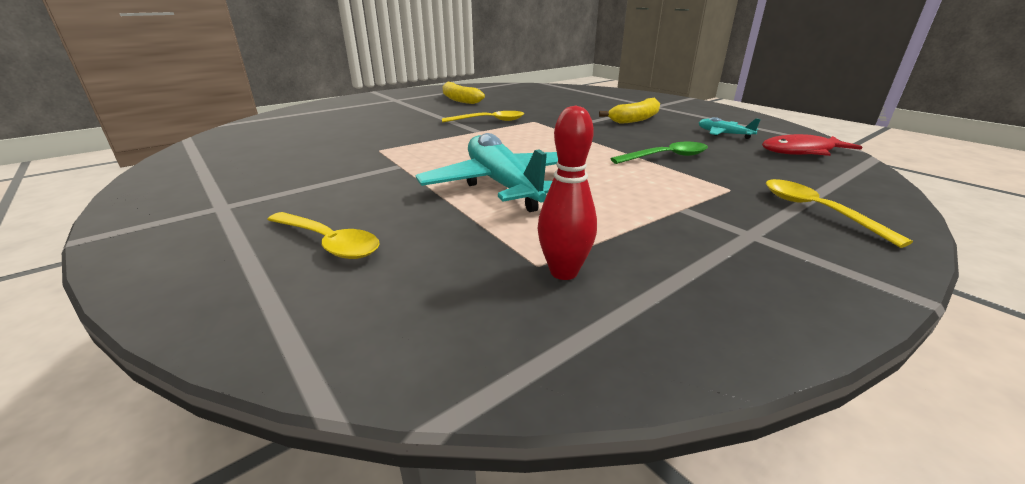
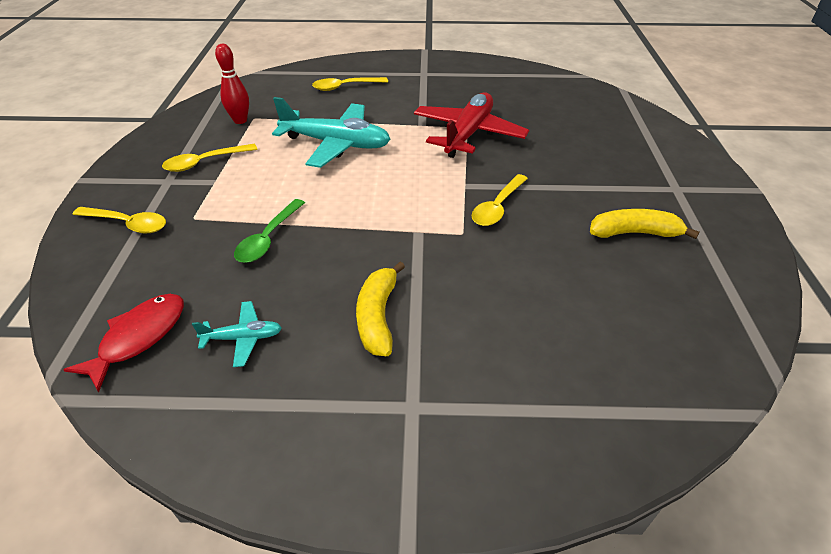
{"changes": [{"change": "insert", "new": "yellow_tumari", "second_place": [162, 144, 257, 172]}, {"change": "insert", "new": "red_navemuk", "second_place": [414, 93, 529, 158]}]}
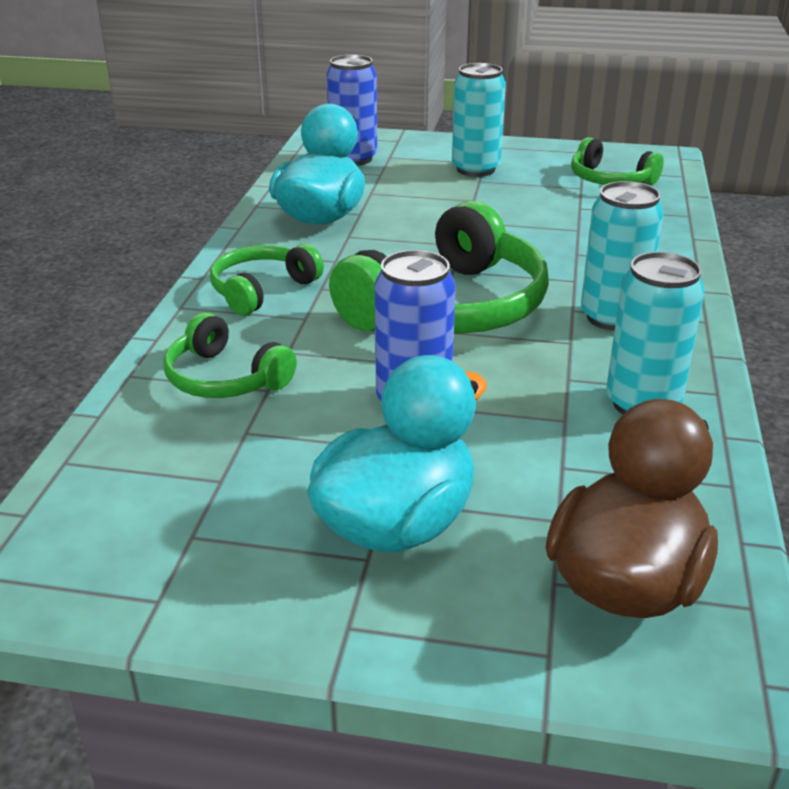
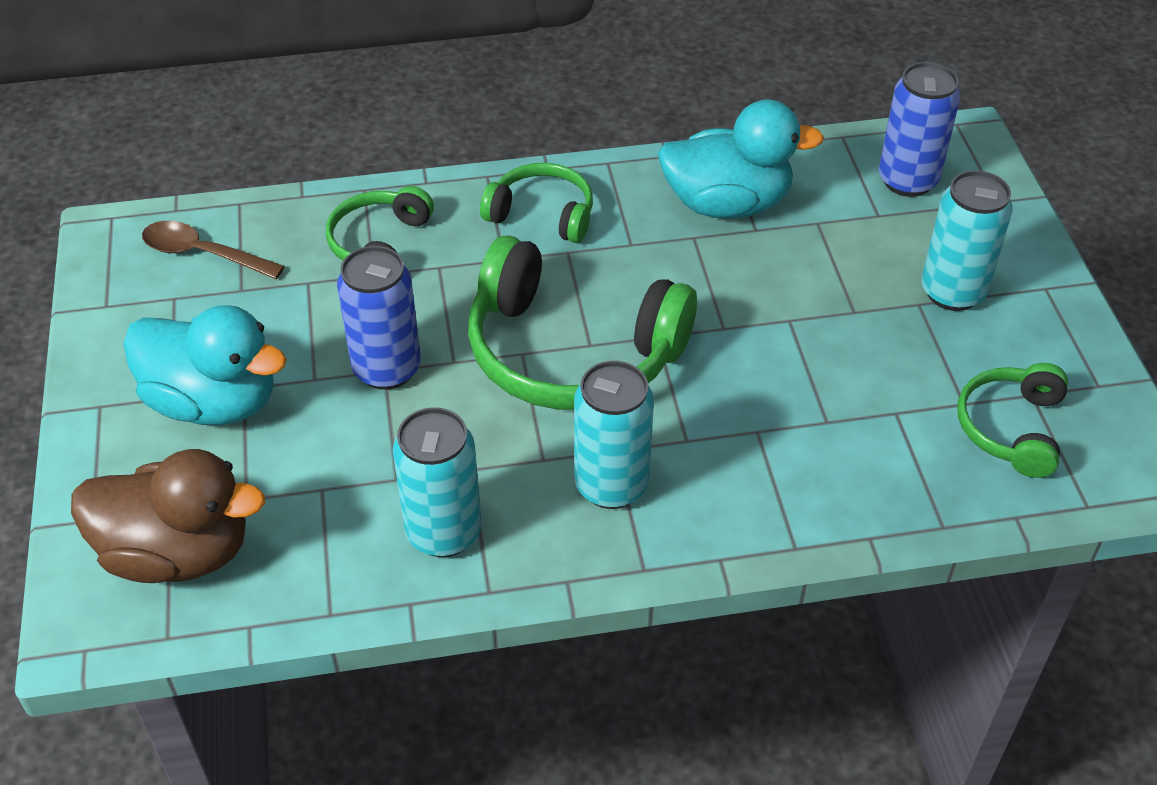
{"changes": [{"change": "insert", "new": "brown_tumari", "second_place": [142, 221, 285, 279]}]}
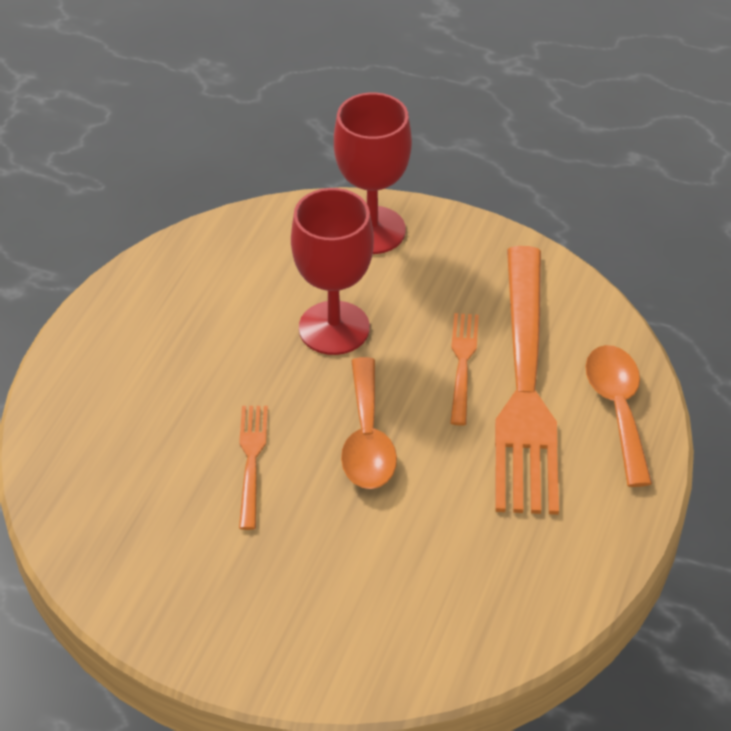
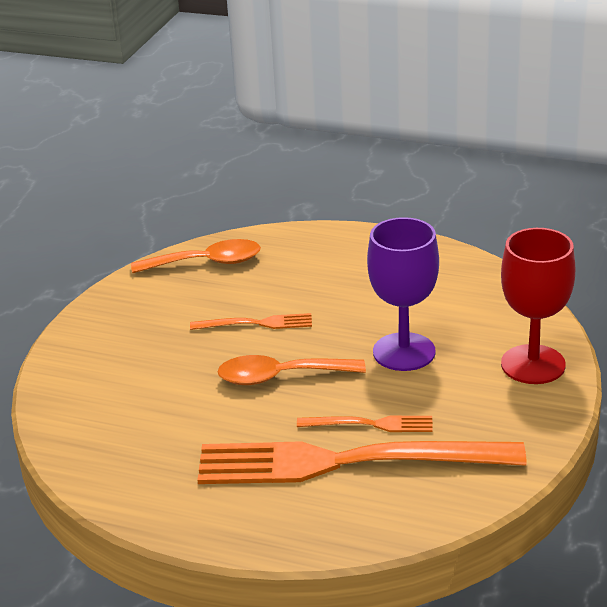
{"changes": [{"change": "move", "old": "orange_tumari", "first_place": [585, 345, 652, 487], "second_place": [131, 239, 261, 273]}, {"change": "recolor", "old": "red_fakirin", "new": "purple_fakirin", "first_place": [291, 188, 374, 355], "second_place": [367, 217, 439, 371]}]}
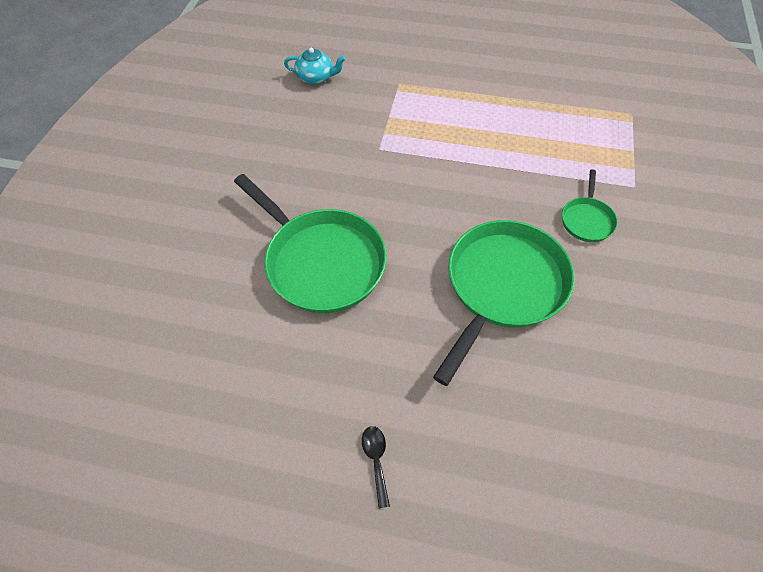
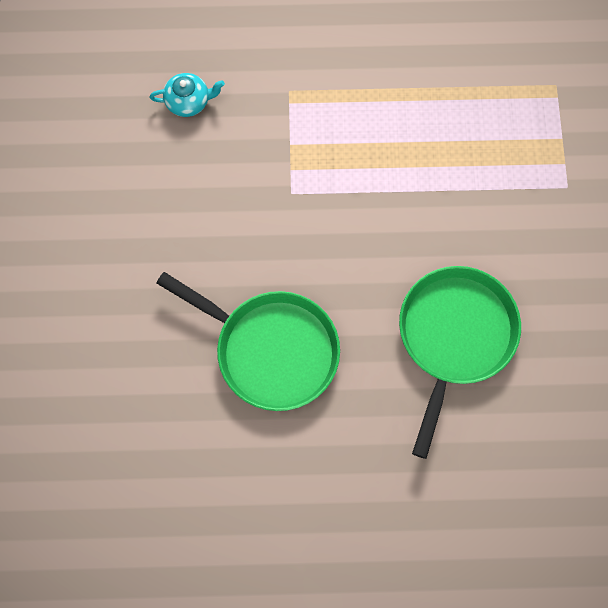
{"changes": [{"change": "delete", "old": "black_tumari", "first_place": [362, 426, 390, 508]}, {"change": "delete", "old": "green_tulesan", "first_place": [562, 169, 618, 242]}]}
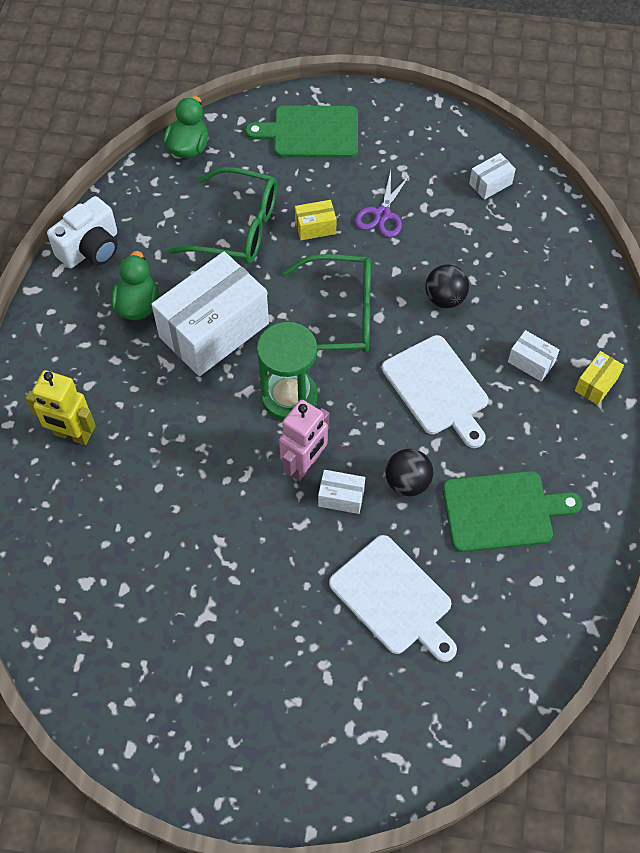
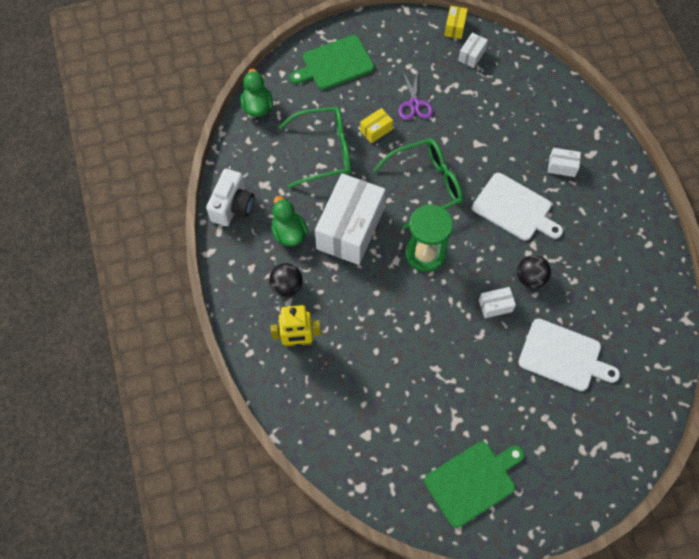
{"changes": [{"change": "move", "old": "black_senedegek", "first_place": [425, 264, 469, 308], "second_place": [269, 263, 303, 297]}, {"change": "move", "old": "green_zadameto", "first_place": [443, 471, 582, 552], "second_place": [424, 441, 525, 528]}, {"change": "move", "old": "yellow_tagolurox", "first_place": [575, 351, 624, 405], "second_place": [444, 6, 468, 39]}, {"change": "delete", "old": "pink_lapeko", "first_place": [279, 400, 329, 481]}]}
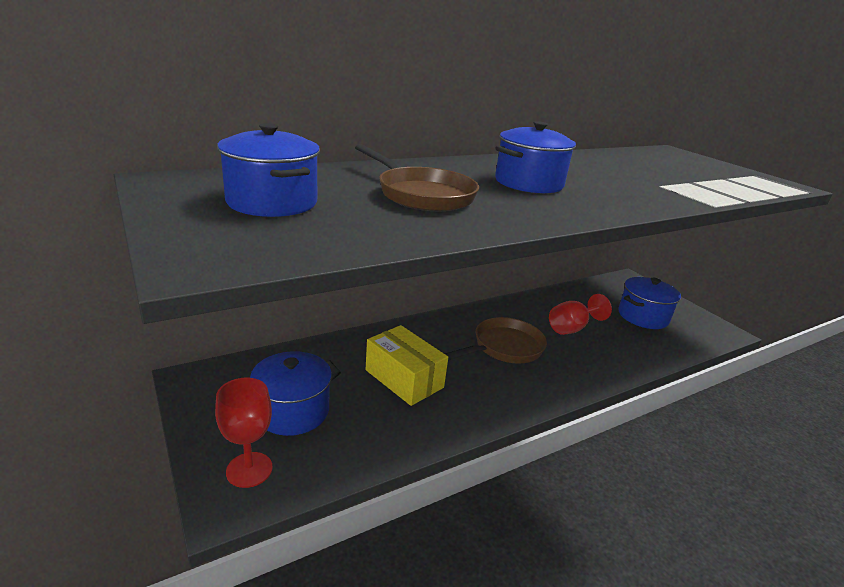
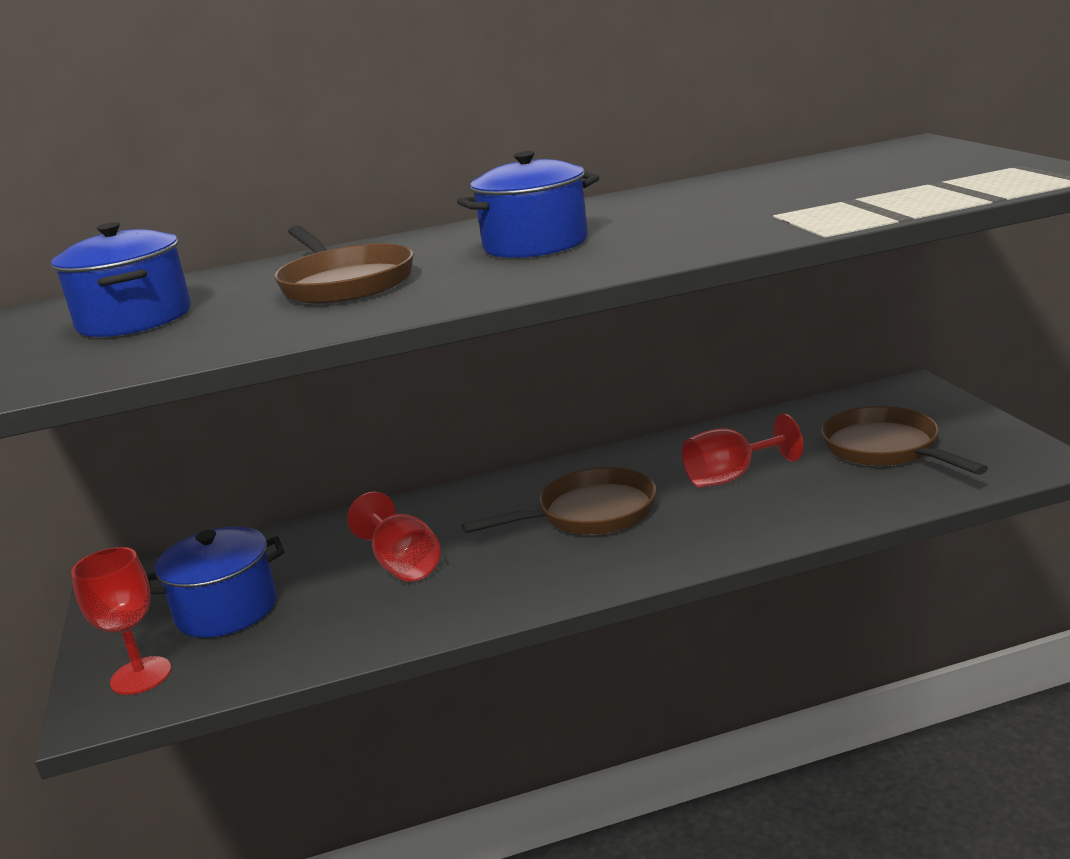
{"changes": [{"change": "replace", "old": "yellow_tagolurox", "new": "red_fakirin", "first_place": [366, 325, 448, 406], "second_place": [347, 492, 441, 581]}, {"change": "replace", "old": "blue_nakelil", "new": "brown_tulesan", "first_place": [619, 277, 681, 329], "second_place": [821, 406, 988, 475]}]}
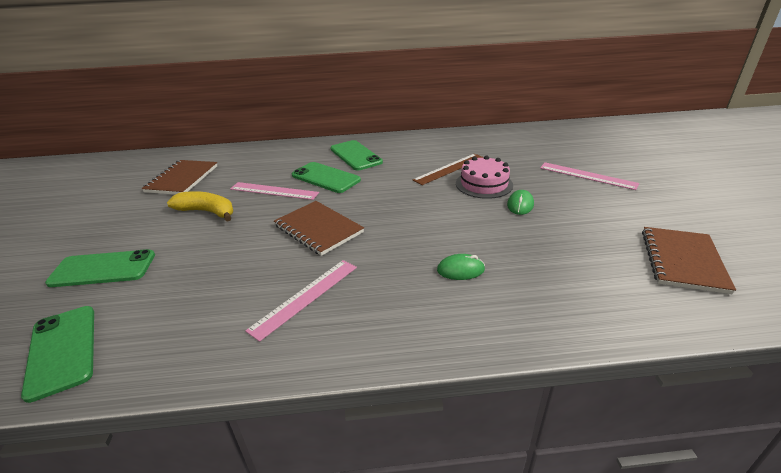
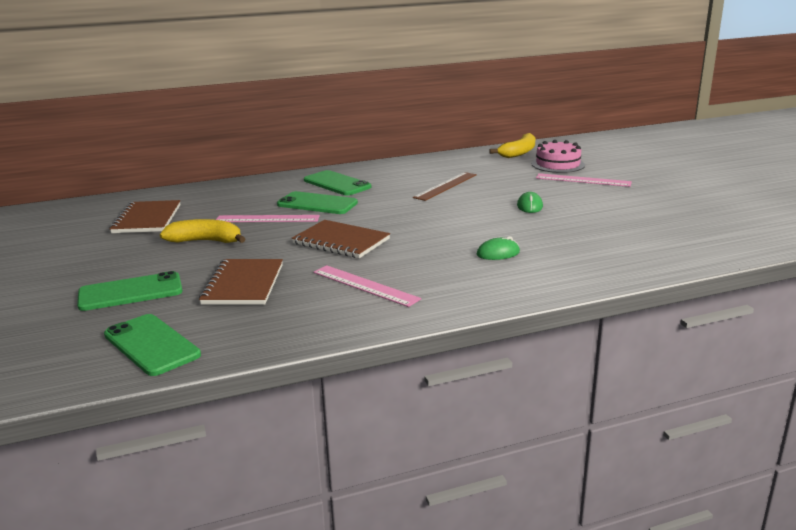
{"changes": [{"change": "move", "old": "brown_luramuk", "first_place": [642, 227, 736, 294], "second_place": [199, 259, 283, 305]}, {"change": "rotate", "old": "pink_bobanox", "first_place": [245, 260, 357, 342], "second_place": [313, 265, 421, 307], "degrees": -75}, {"change": "insert", "new": "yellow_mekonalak", "second_place": [489, 133, 535, 158]}, {"change": "move", "old": "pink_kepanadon", "first_place": [456, 155, 513, 199], "second_place": [531, 140, 585, 173]}]}
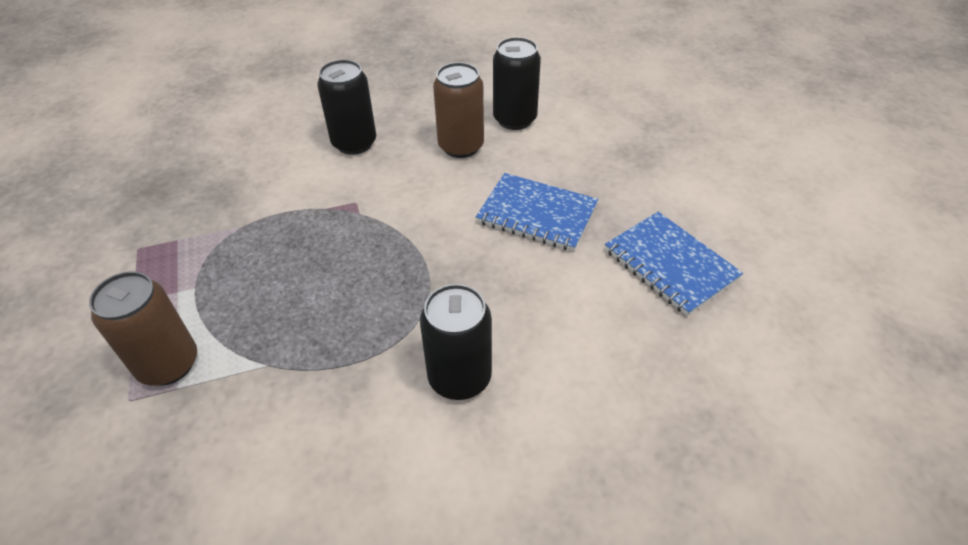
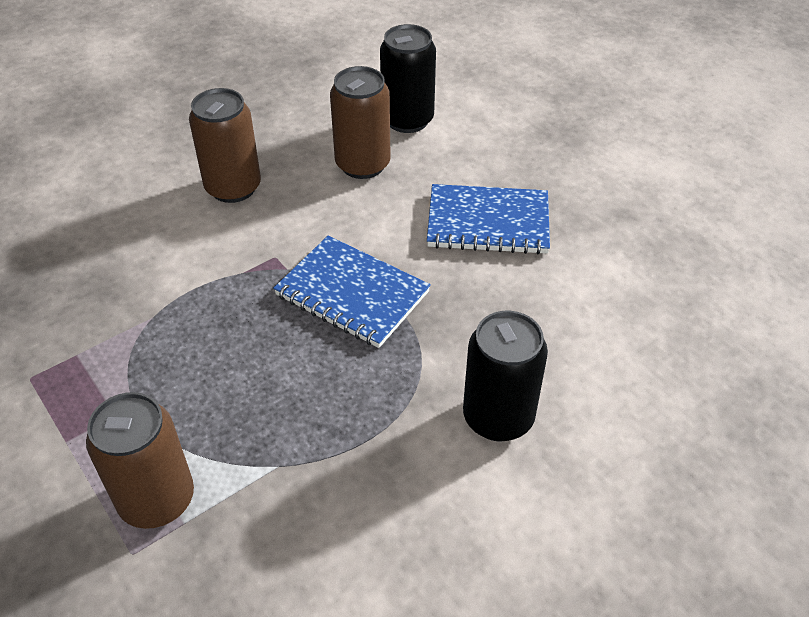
{"changes": [{"change": "recolor", "old": "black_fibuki", "new": "brown_fibuki", "first_place": [317, 60, 376, 155], "second_place": [189, 88, 261, 203]}, {"change": "move", "old": "blue_luramuk", "first_place": [605, 212, 743, 316], "second_place": [273, 236, 431, 348]}]}
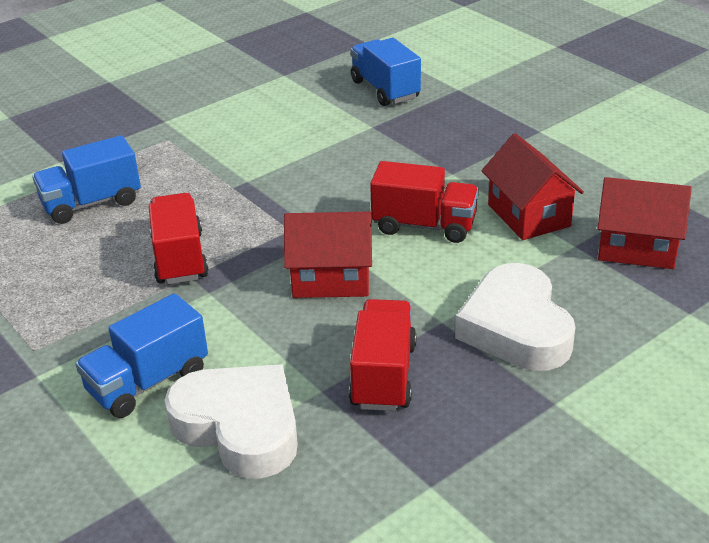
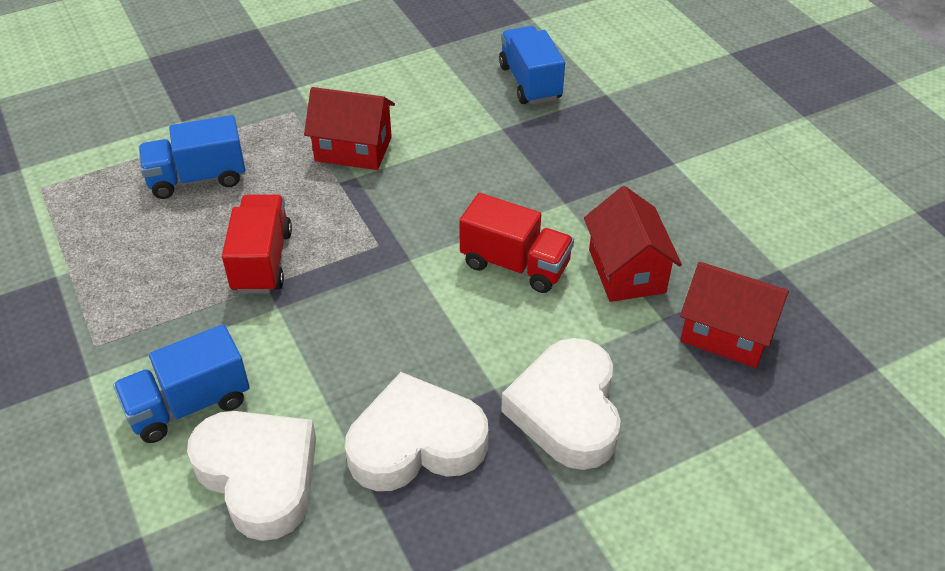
{"changes": [{"change": "move", "old": "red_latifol", "first_place": [284, 211, 372, 298], "second_place": [304, 87, 395, 170]}, {"change": "replace", "old": "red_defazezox", "new": "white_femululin", "first_place": [349, 299, 417, 411], "second_place": [345, 372, 489, 491]}]}
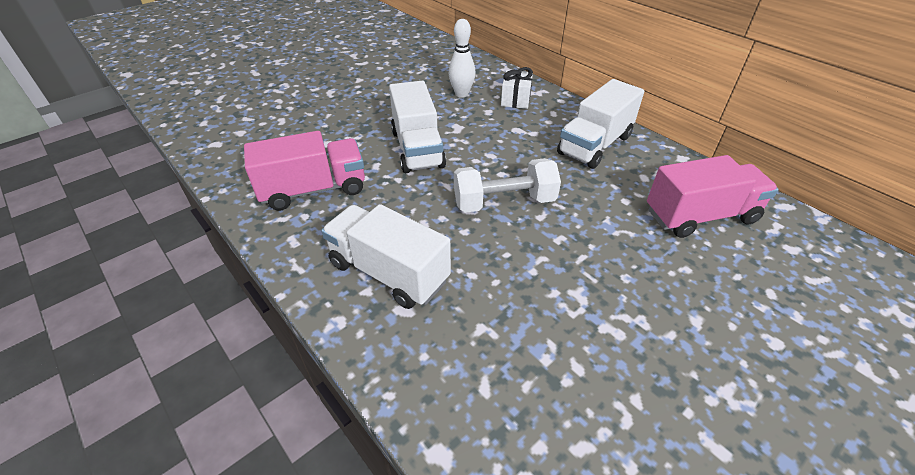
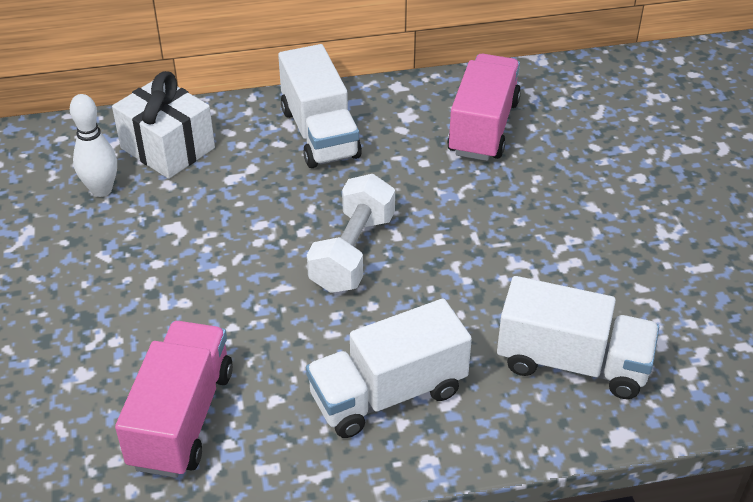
{"changes": [{"change": "resize", "old": "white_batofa", "first_place": [501, 67, 533, 109], "second_place": [112, 71, 215, 179], "factor": 1.56}, {"change": "move", "old": "white_defazezox", "first_place": [389, 81, 446, 173], "second_place": [497, 276, 659, 399]}]}
